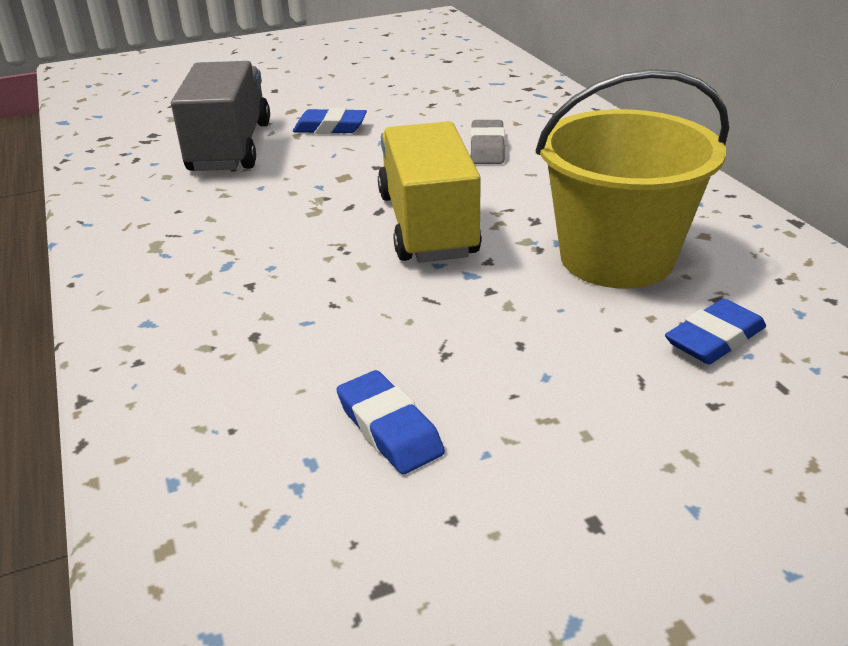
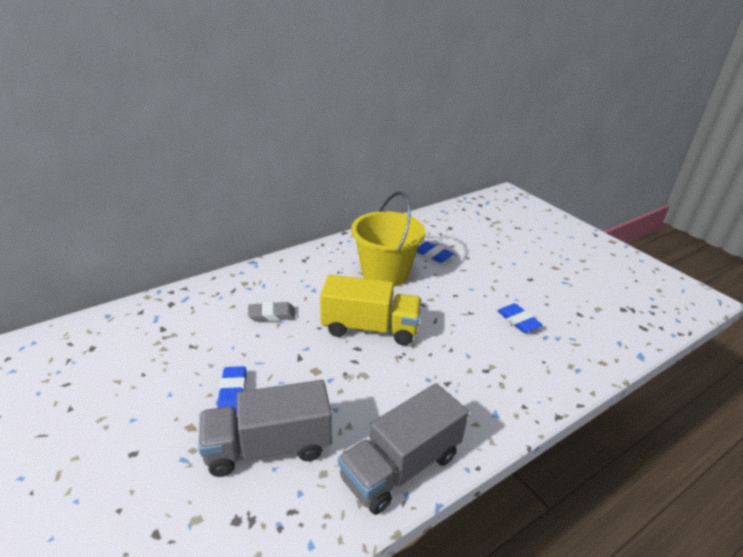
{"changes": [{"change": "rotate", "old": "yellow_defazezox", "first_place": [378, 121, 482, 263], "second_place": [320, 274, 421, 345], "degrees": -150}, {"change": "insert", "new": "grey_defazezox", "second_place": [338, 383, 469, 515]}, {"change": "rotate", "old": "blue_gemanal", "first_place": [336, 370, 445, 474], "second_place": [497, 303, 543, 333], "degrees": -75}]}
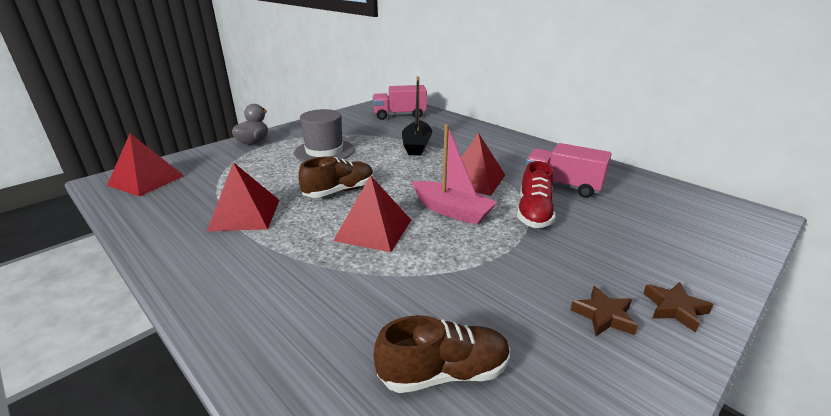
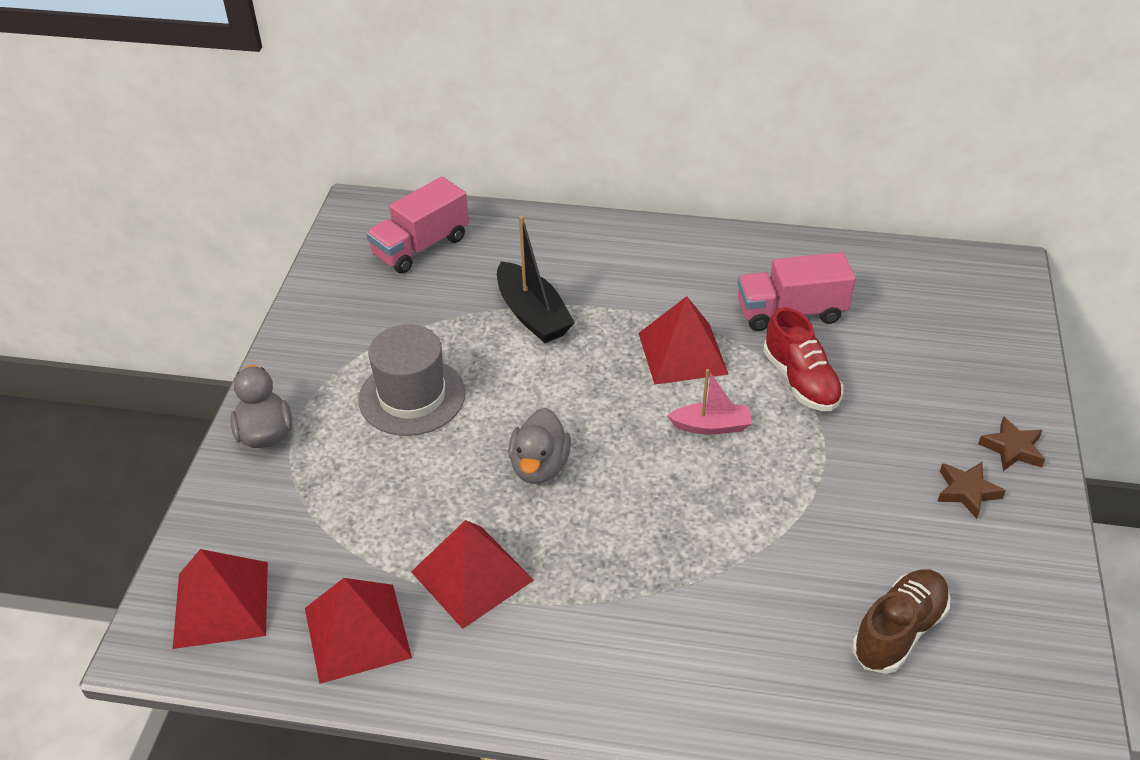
{"changes": [{"change": "move", "old": "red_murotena", "first_place": [333, 175, 411, 252], "second_place": [305, 578, 412, 684]}, {"change": "replace", "old": "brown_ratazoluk", "new": "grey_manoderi", "first_place": [298, 156, 374, 198], "second_place": [508, 408, 571, 484]}, {"change": "resize", "old": "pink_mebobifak", "first_place": [412, 124, 497, 225], "second_place": [667, 369, 752, 434], "factor": 0.63}]}
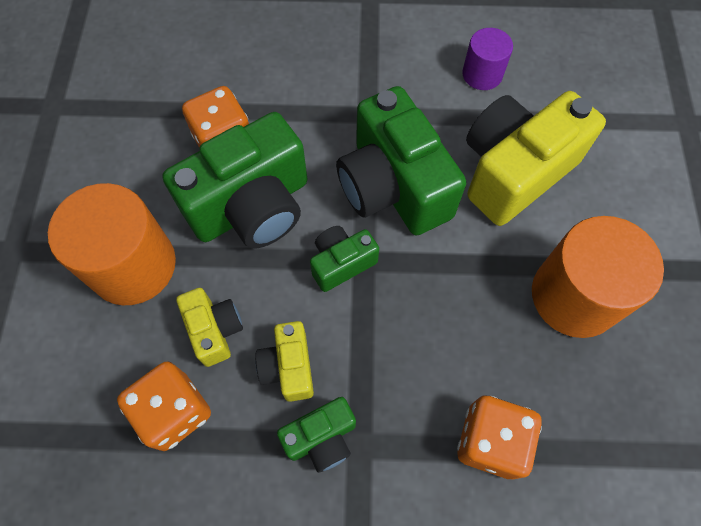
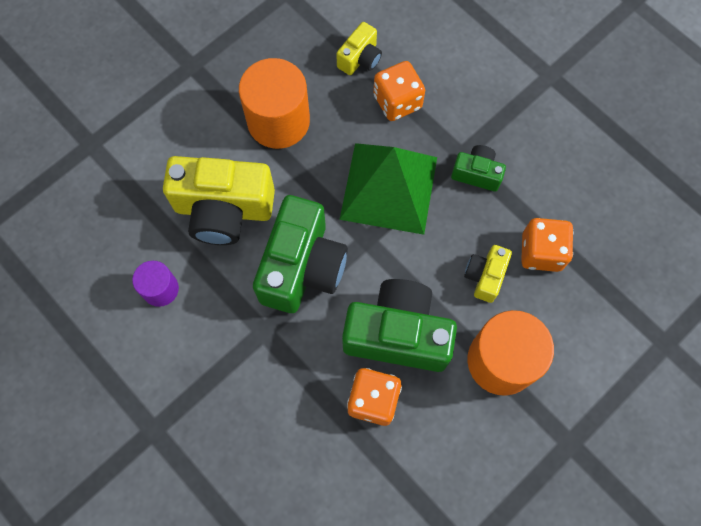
{"changes": [{"change": "move", "old": "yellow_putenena", "first_place": [255, 321, 314, 402], "second_place": [336, 22, 382, 75]}, {"change": "insert", "new": "green_murotena", "second_place": [339, 143, 437, 235]}, {"change": "delete", "old": "green_putenena", "first_place": [310, 226, 379, 292]}]}
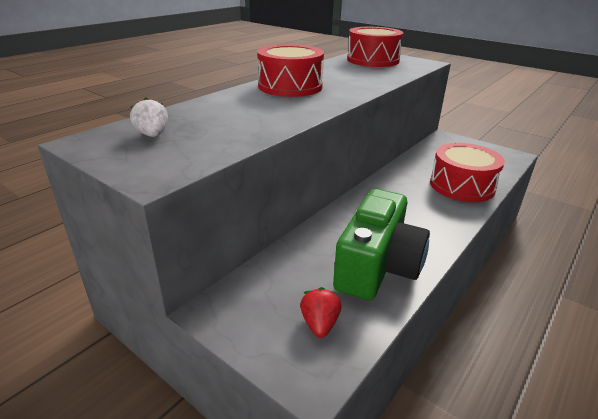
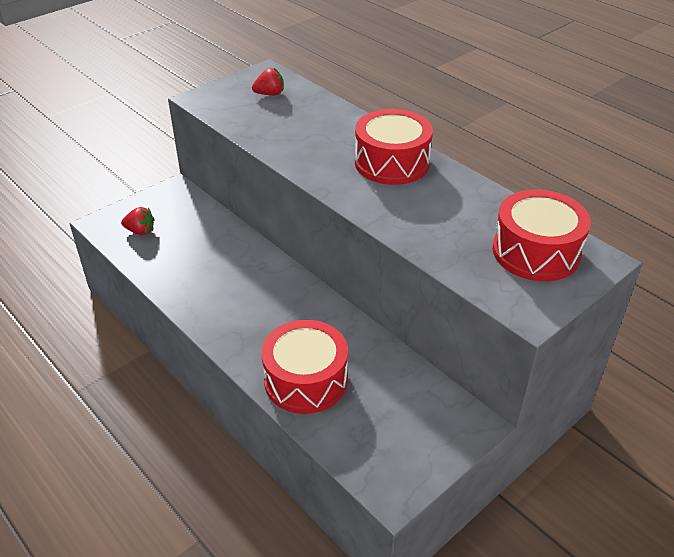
{"changes": [{"change": "recolor", "old": "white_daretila", "new": "red_daretila", "first_place": [130, 97, 168, 137], "second_place": [252, 68, 284, 95]}, {"change": "delete", "old": "green_putenena", "first_place": [333, 189, 430, 301]}]}
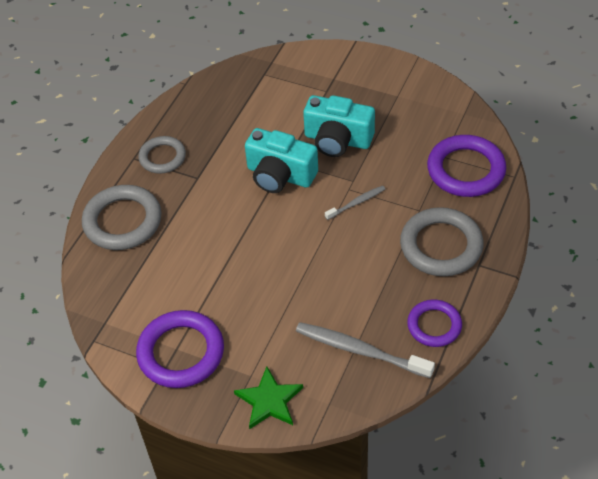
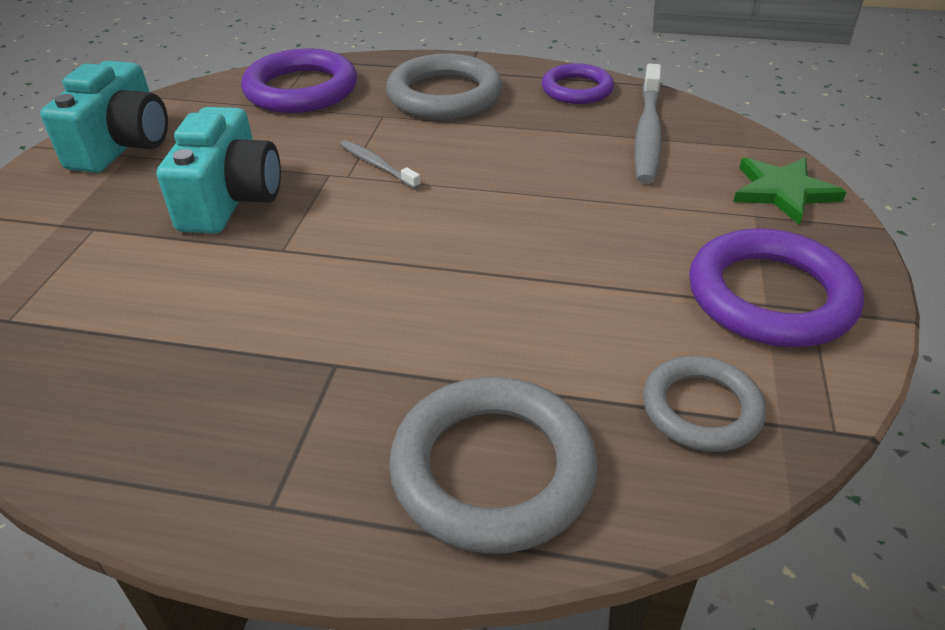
{"changes": [{"change": "move", "old": "turquoise_putenena", "first_place": [245, 128, 318, 193], "second_place": [40, 61, 168, 173]}, {"change": "move", "old": "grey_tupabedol", "first_place": [138, 136, 186, 174], "second_place": [643, 356, 766, 452]}]}
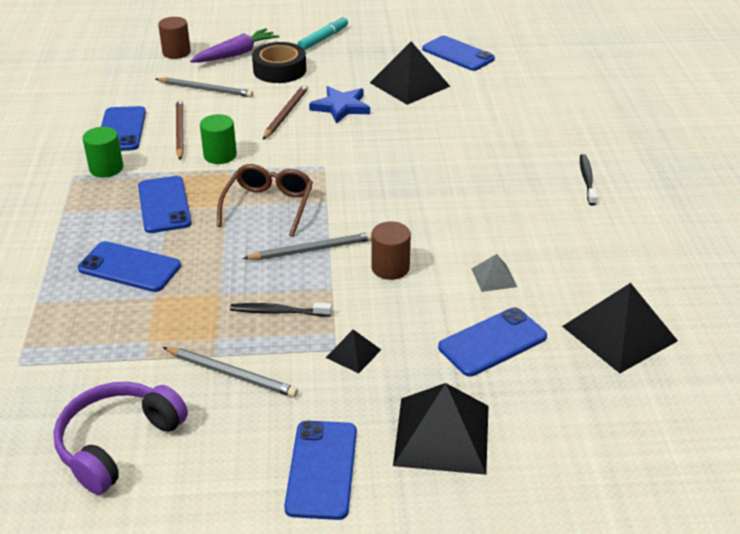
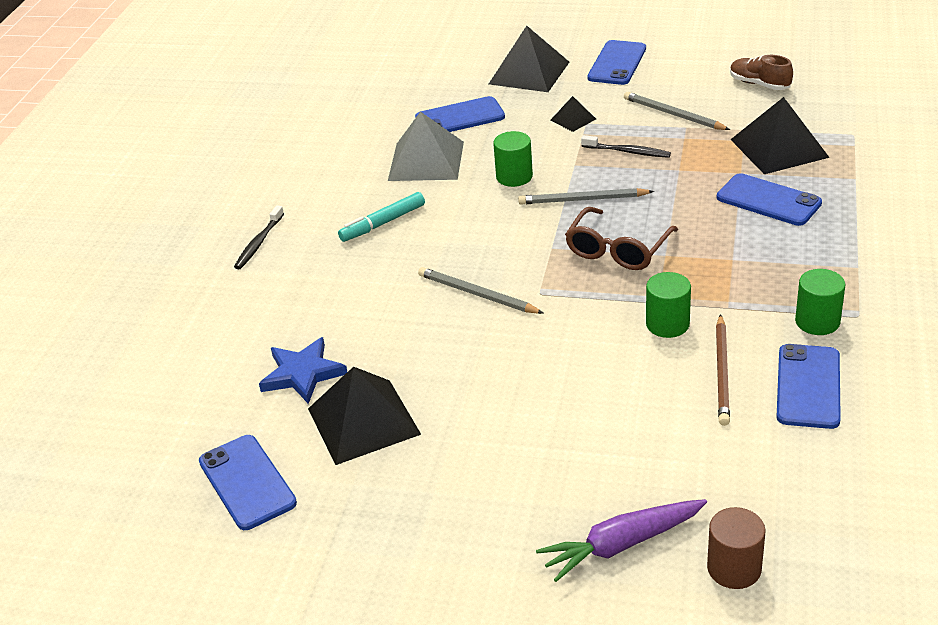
{"changes": [{"change": "move", "old": "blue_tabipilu", "first_place": [309, 86, 370, 124], "second_place": [259, 337, 347, 404]}, {"change": "move", "old": "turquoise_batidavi", "first_place": [297, 16, 348, 50], "second_place": [338, 192, 425, 242]}, {"change": "resize", "old": "grey_murotena", "first_place": [472, 254, 517, 292], "second_place": [388, 111, 464, 181], "factor": 2.05}, {"change": "move", "old": "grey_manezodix", "first_place": [156, 77, 253, 97], "second_place": [418, 267, 544, 314]}, {"change": "recolor", "old": "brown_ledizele", "new": "green_ledizele", "first_place": [371, 221, 411, 280], "second_place": [493, 131, 533, 187]}, {"change": "replace", "old": "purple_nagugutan", "new": "brown_ratazoluk", "first_place": [53, 382, 188, 495], "second_place": [730, 55, 793, 90]}, {"change": "move", "old": "black_murotena", "first_place": [562, 283, 678, 373], "second_place": [730, 97, 830, 174]}, {"change": "delete", "old": "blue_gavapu", "first_place": [138, 176, 192, 233]}, {"change": "delete", "old": "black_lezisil", "first_place": [252, 42, 306, 83]}, {"change": "delete", "old": "brown_manezodix", "first_place": [263, 84, 308, 140]}]}
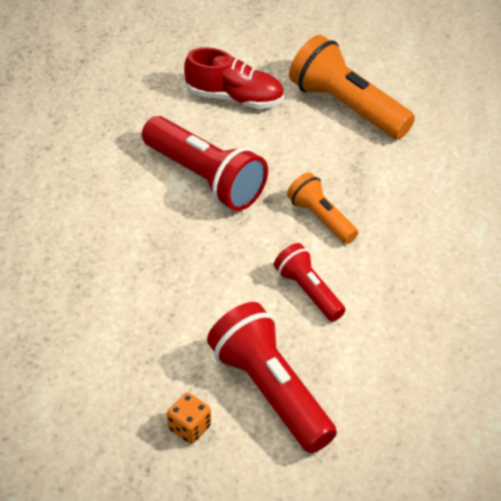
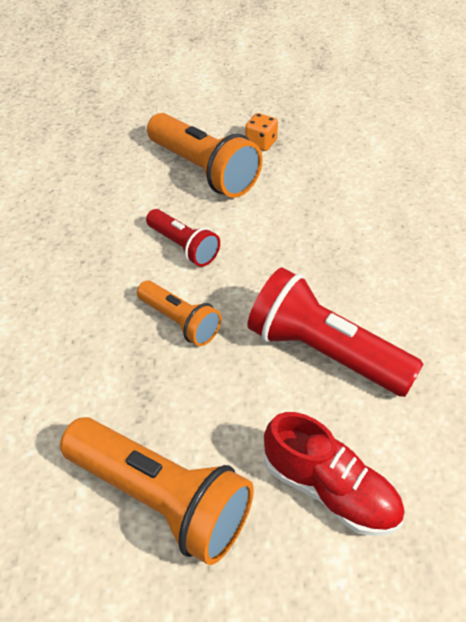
{"changes": [{"change": "recolor", "old": "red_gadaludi", "new": "orange_gadaludi", "first_place": [207, 302, 337, 453], "second_place": [147, 113, 262, 198]}, {"change": "rotate", "old": "red_ratazoluk", "first_place": [184, 47, 284, 109], "second_place": [264, 412, 404, 536], "degrees": -150}]}
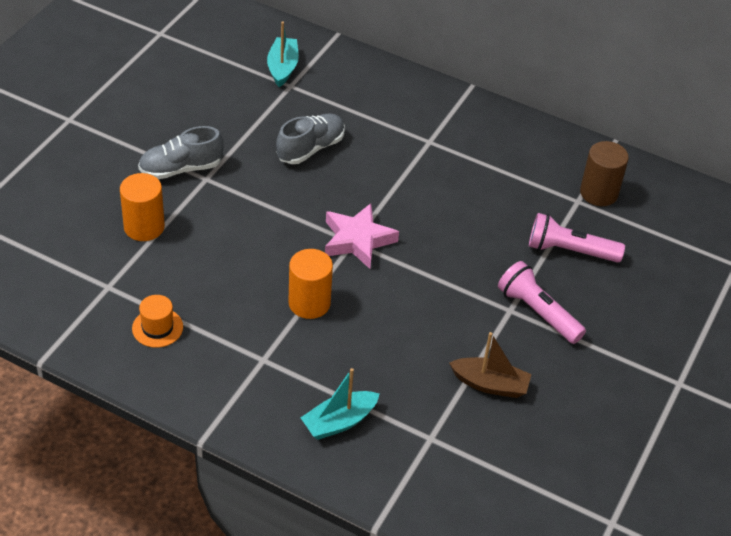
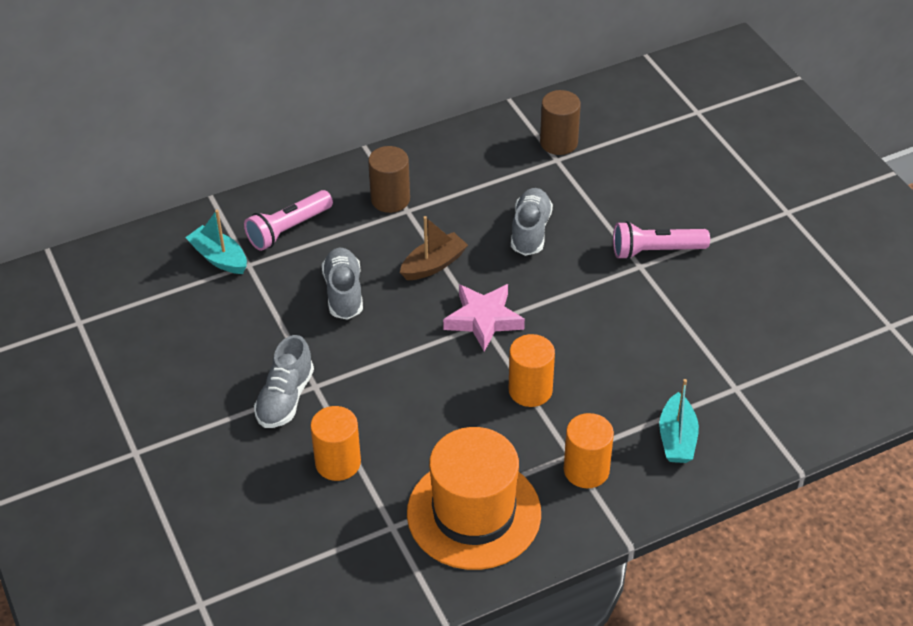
{"changes": [{"change": "move", "old": "pink_gadaludi", "first_place": [529, 213, 625, 263], "second_place": [244, 190, 333, 251]}, {"change": "insert", "new": "brown_ledizele", "second_place": [368, 146, 410, 213]}, {"change": "move", "old": "brown_mebobifak", "first_place": [449, 332, 532, 398], "second_place": [400, 216, 468, 280]}, {"change": "resize", "old": "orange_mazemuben", "first_place": [132, 295, 183, 348], "second_place": [407, 427, 541, 570], "factor": 2.43}, {"change": "insert", "new": "grey_ratazoluk", "second_place": [511, 188, 553, 256]}, {"change": "insert", "new": "orange_ledizele", "second_place": [564, 413, 614, 488]}]}
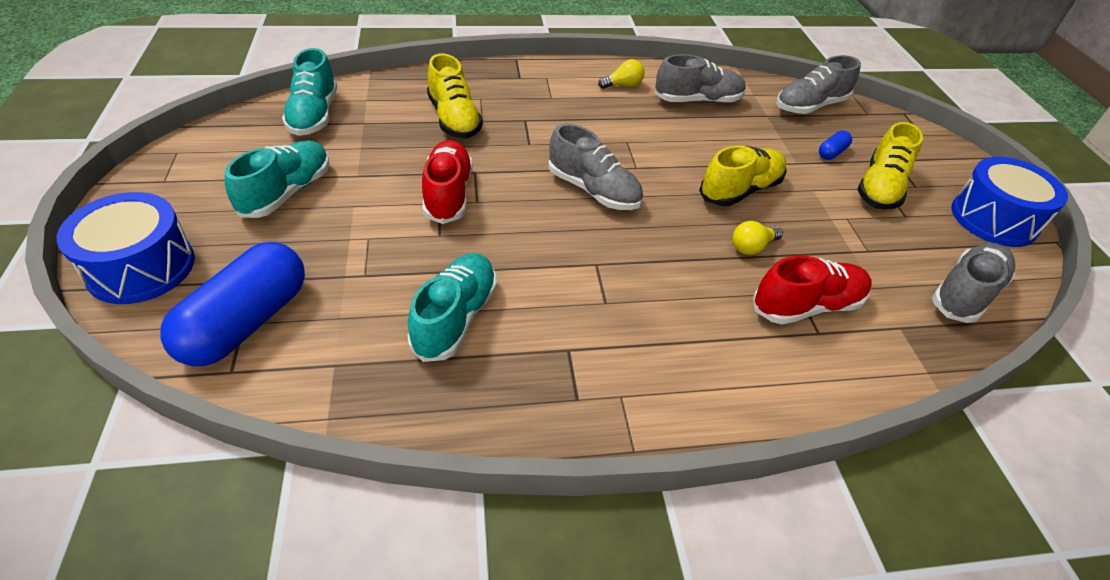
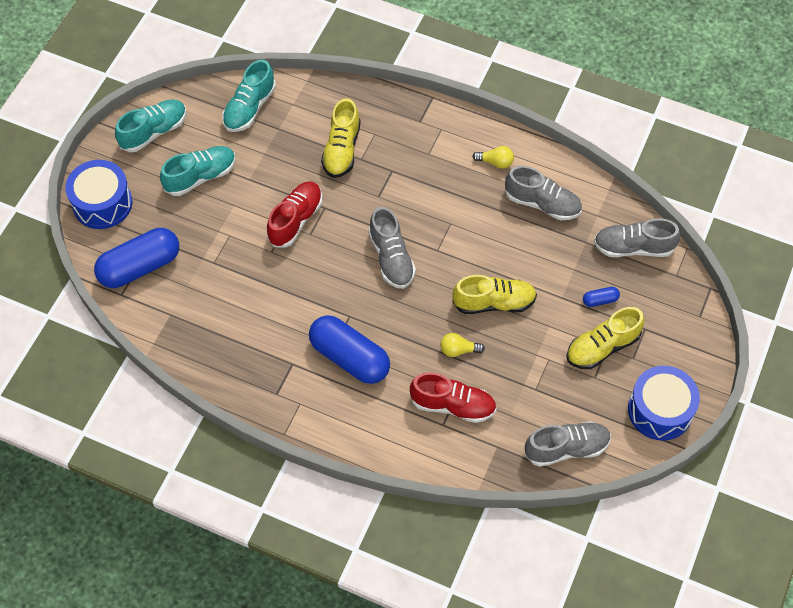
{"changes": [{"change": "move", "old": "turquoise_ratazoluk", "first_place": [408, 253, 497, 362], "second_place": [115, 100, 187, 152]}, {"change": "insert", "new": "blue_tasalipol", "second_place": [309, 315, 390, 384]}]}
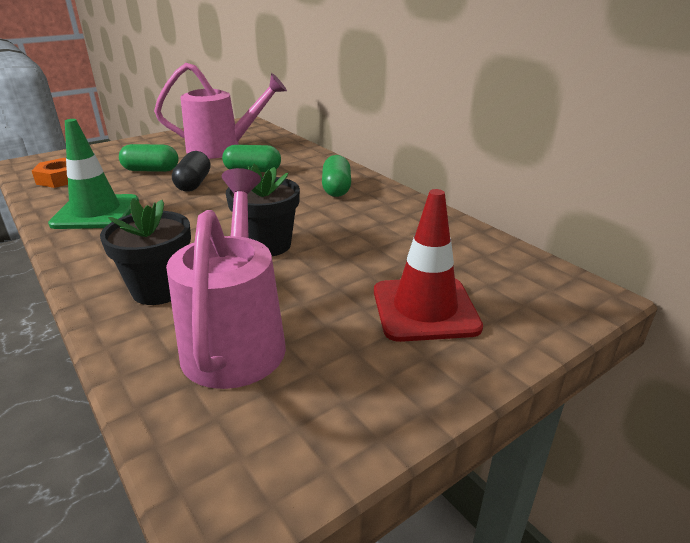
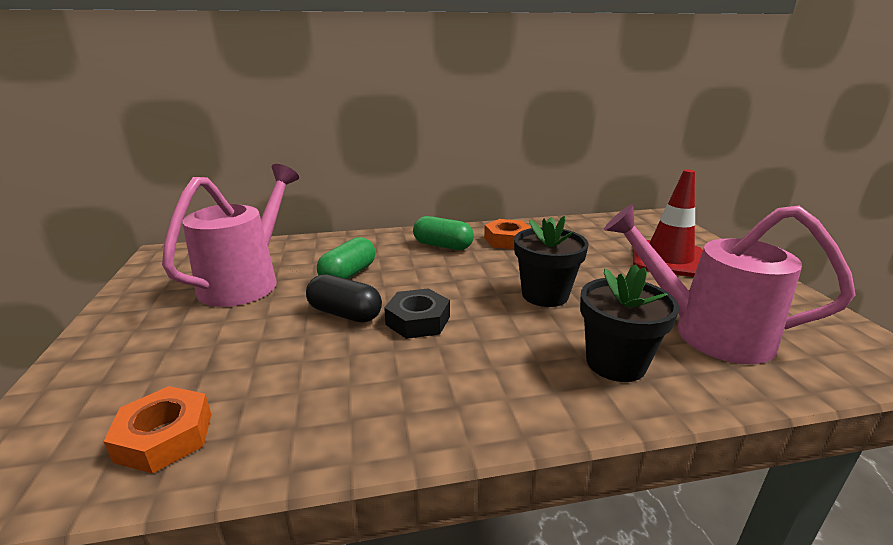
{"changes": [{"change": "insert", "new": "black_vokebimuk", "second_place": [384, 288, 450, 339]}, {"change": "insert", "new": "orange_vokebimuk", "second_place": [484, 219, 531, 249]}, {"change": "delete", "old": "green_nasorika", "first_place": [48, 119, 139, 229]}, {"change": "delete", "old": "green_tasalipol", "first_place": [119, 144, 179, 172]}]}
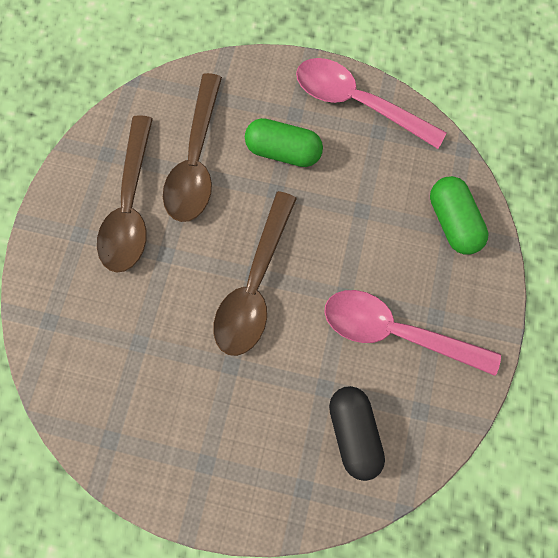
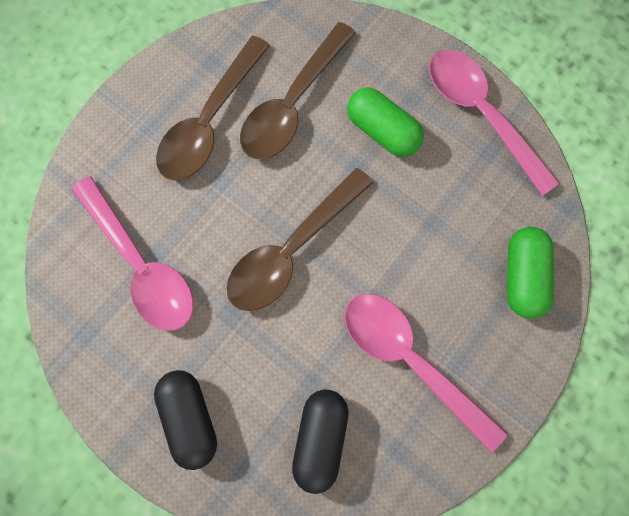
{"changes": [{"change": "insert", "new": "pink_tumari", "second_place": [72, 176, 193, 331]}, {"change": "insert", "new": "black_tasalipol", "second_place": [154, 370, 217, 470]}]}
